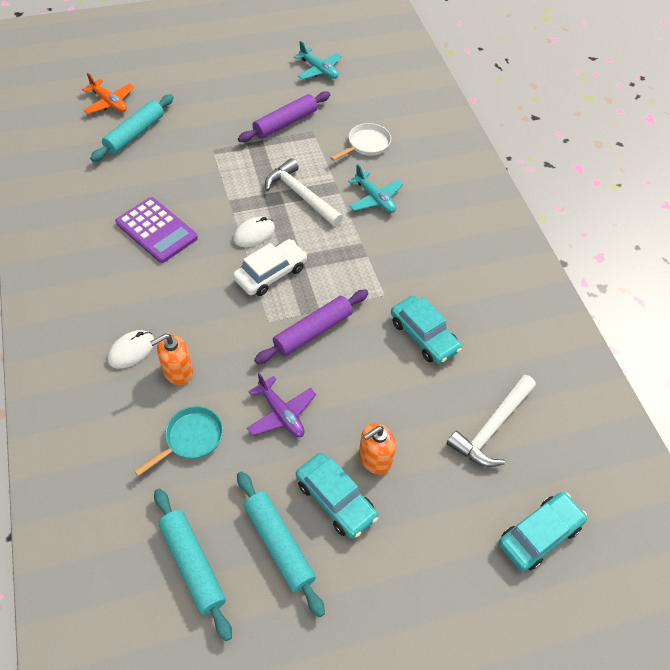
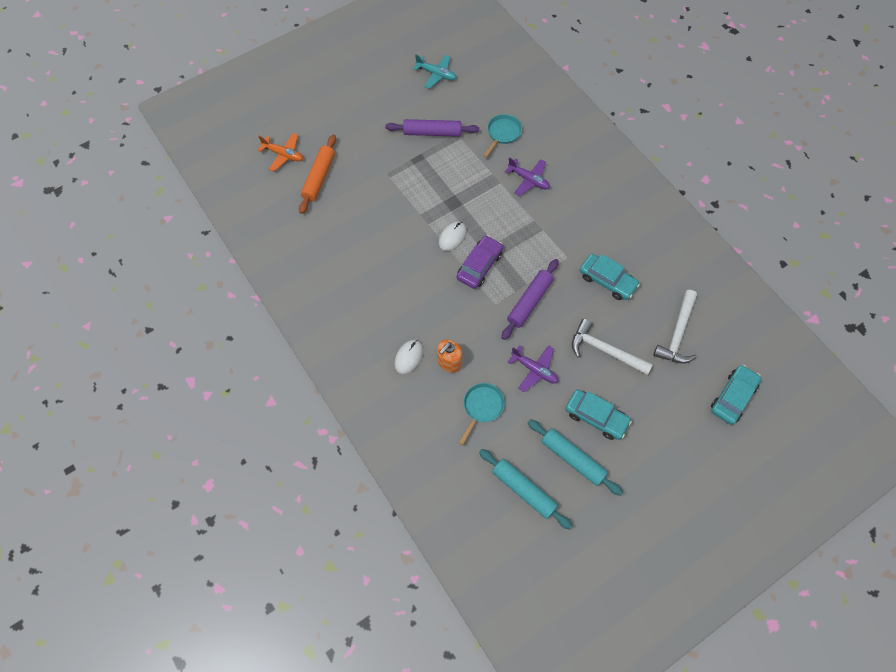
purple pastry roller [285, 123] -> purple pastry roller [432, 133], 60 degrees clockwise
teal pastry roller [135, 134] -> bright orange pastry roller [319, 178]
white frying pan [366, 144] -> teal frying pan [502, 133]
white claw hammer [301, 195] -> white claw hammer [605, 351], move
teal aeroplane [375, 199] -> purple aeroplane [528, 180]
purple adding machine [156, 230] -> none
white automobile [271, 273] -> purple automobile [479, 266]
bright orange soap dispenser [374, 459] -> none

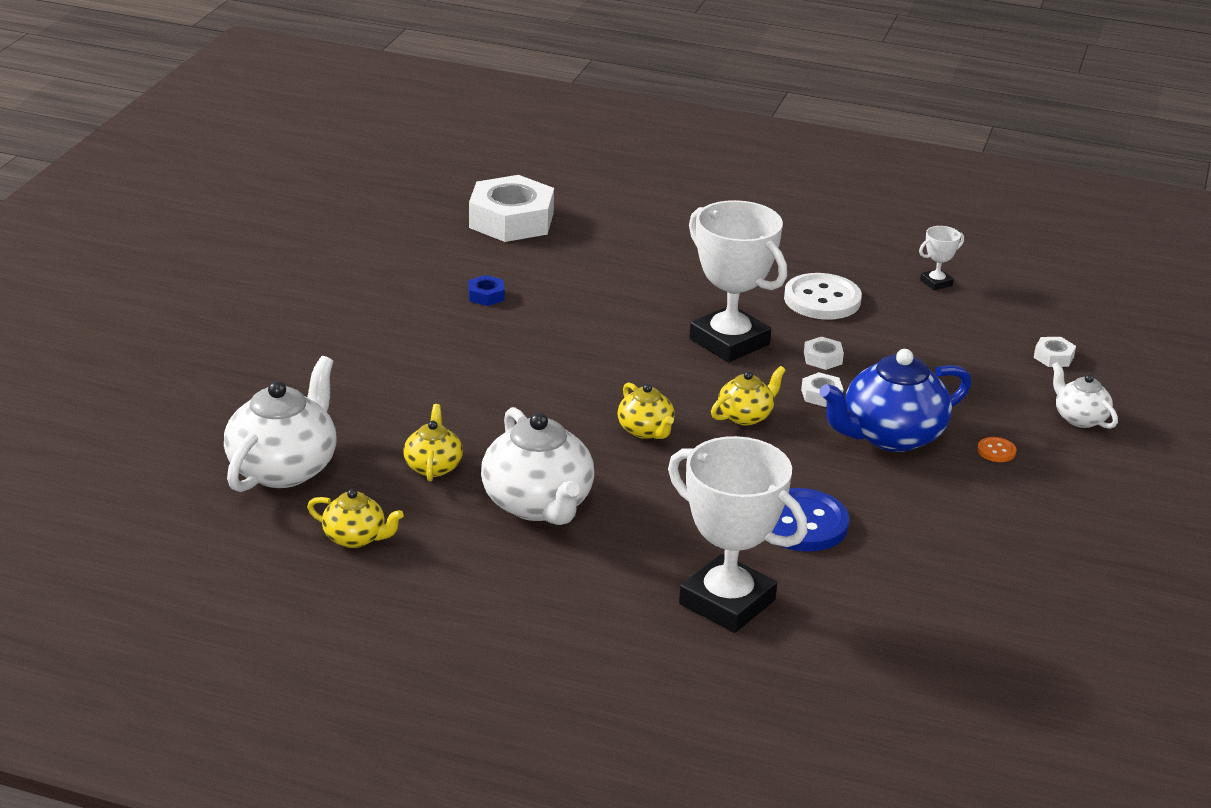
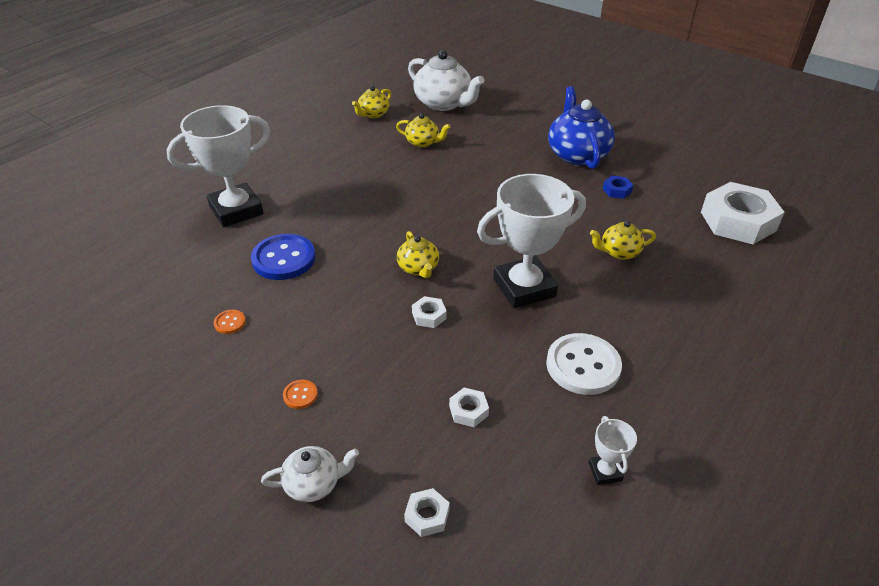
white hexagon nut [823, 358] -> white hexagon nut [468, 411], move
cobalt teapot [891, 436] -> cobalt teapot [577, 155], move
yellow teapot [645, 430] -> yellow teapot [619, 252], move
white teapot [538, 504] -> none
none -> bright orange sewing button [230, 323]

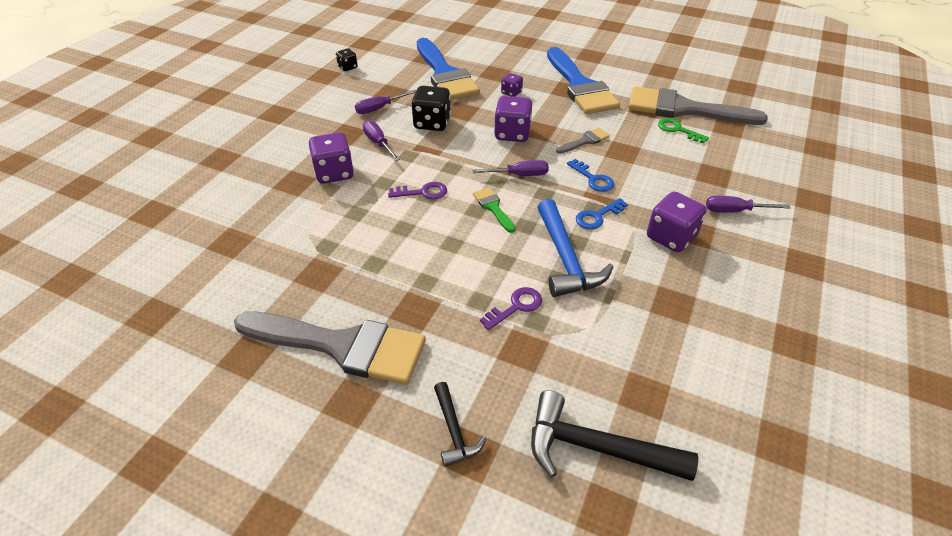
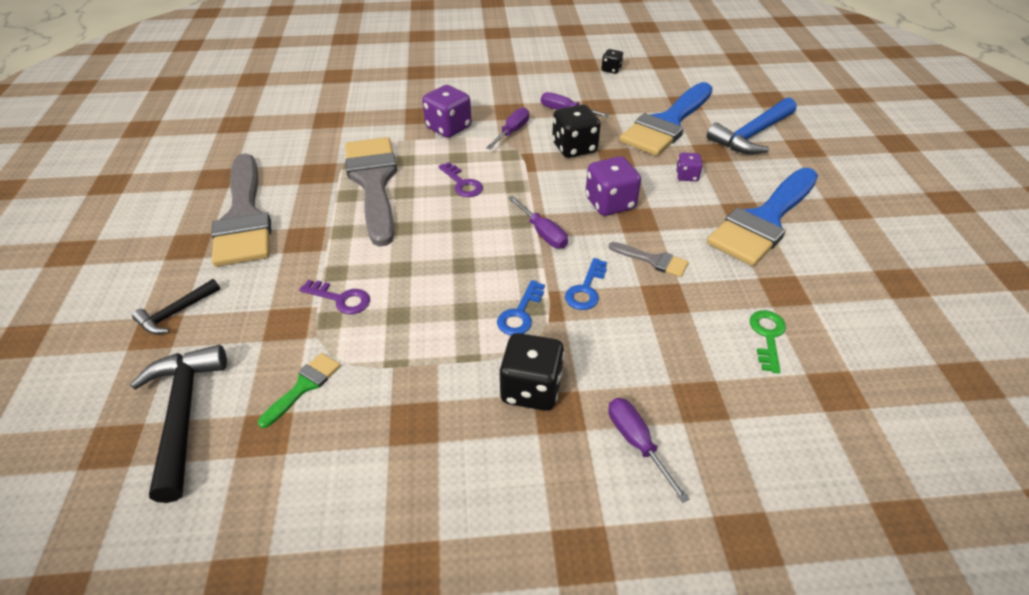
ash-grey brush [683, 109] -> ash-grey brush [373, 182], move
green brush [493, 208] -> green brush [304, 386], move
purple die [671, 237] -> jet-black die [531, 389]
cobalt door key [597, 216] -> cobalt door key [520, 314], 90 degrees counterclockwise
cobalt claw hammer [565, 259] -> cobalt claw hammer [751, 135], move

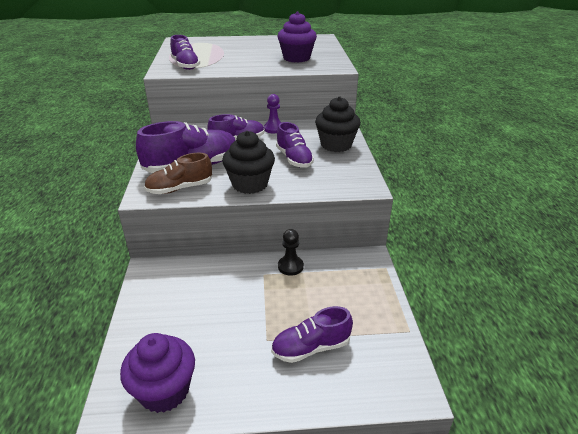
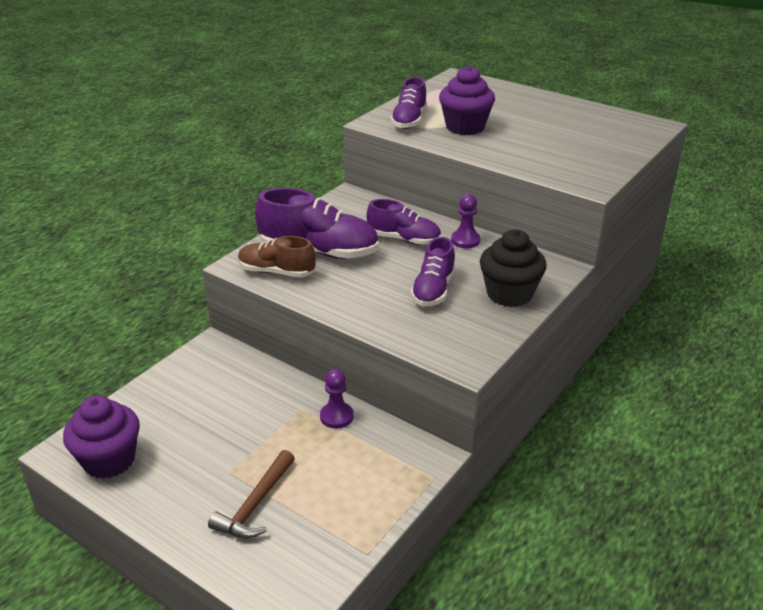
purple fairy cake [296, 58] -> purple fairy cake [465, 127], move
jet-black fairy cake [250, 184] -> none
jet-black chess pawn [290, 266] -> purple chess pawn [336, 416]
purple shoe [311, 347] -> russet claw hammer [256, 504]

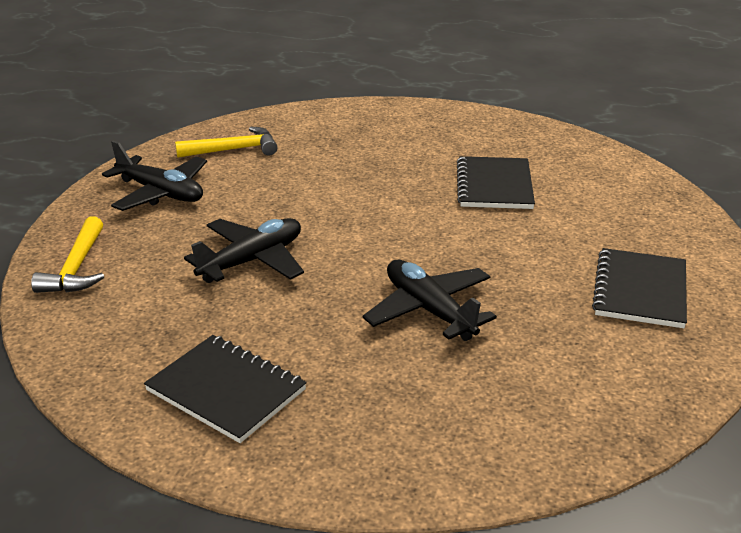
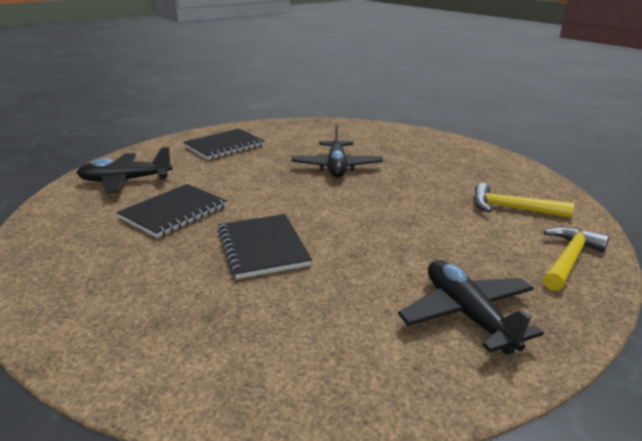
yellow claw hammer [233, 150] -> yellow claw hammer [512, 208], move
jet-black aeroplane [252, 261] -> jet-black aeroplane [125, 181], move
jet-black notebook [226, 390] -> jet-black notebook [262, 247], move

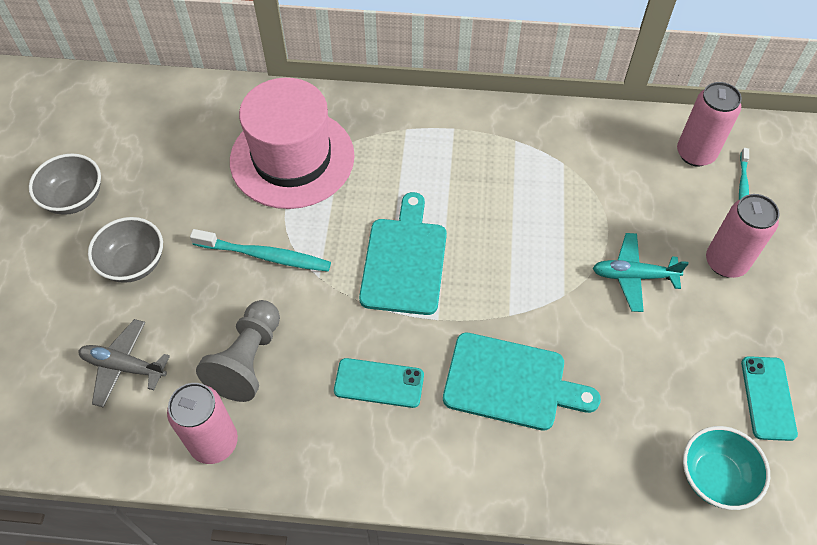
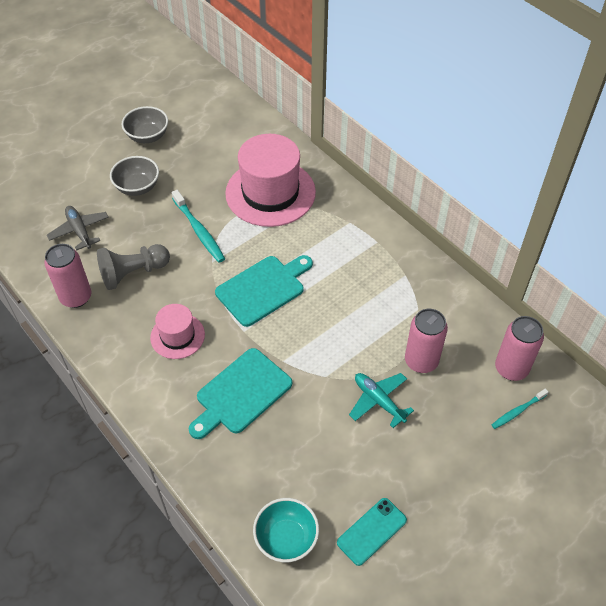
rosy soda can [725, 262] -> rosy soda can [421, 361], move
teal chopping board [511, 383] -> teal chopping board [240, 393], 75 degrees clockwise
teal phone [379, 383] -> rosy top hat [177, 336]

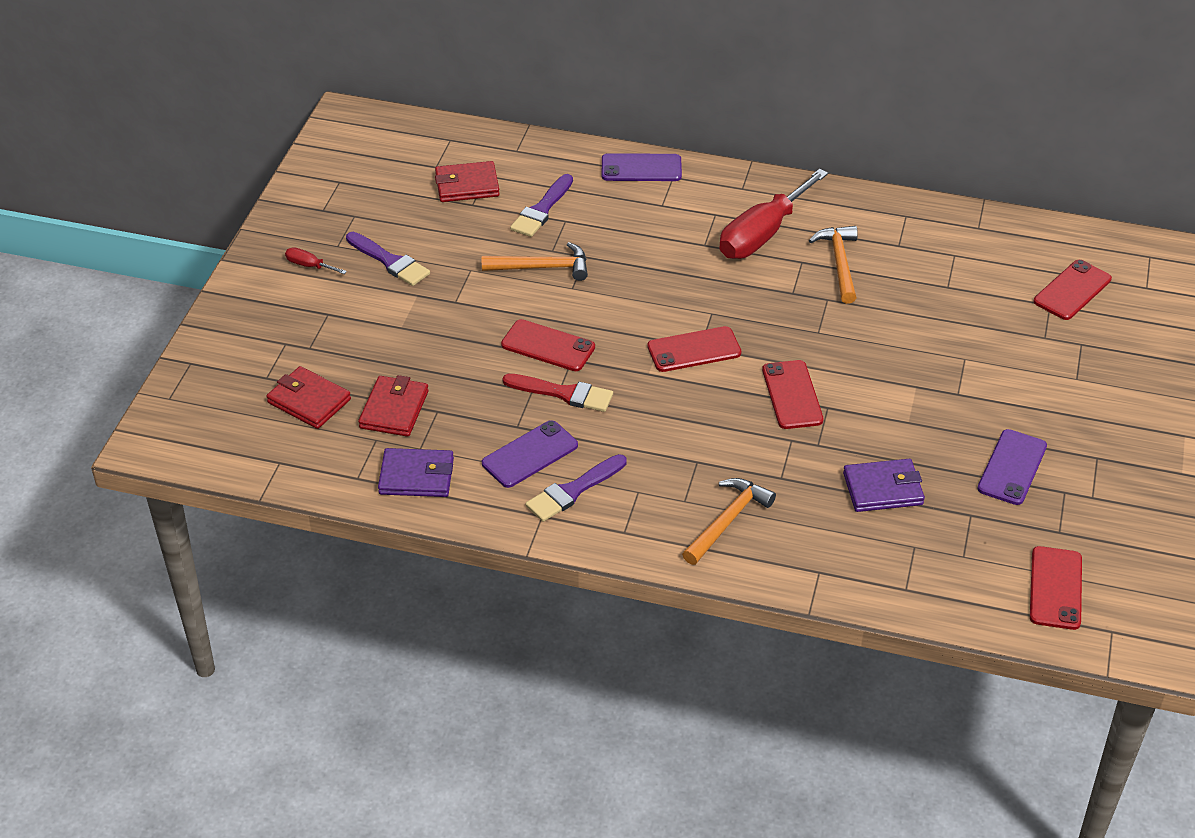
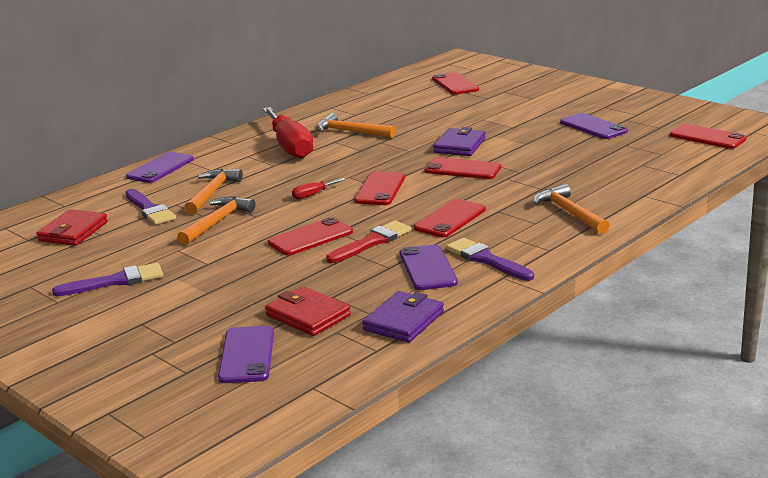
crimson hand screwdriver [309, 266] -> crimson hand screwdriver [313, 195], move
crimson billfold [309, 401] -> purple phone [247, 355]
purple brush [573, 491] -> purple brush [486, 259], 150 degrees clockwise
purple billfold [883, 489] -> purple billfold [460, 146], move
none -> bright orange claw hammer [212, 193]
none -> crimson phone [450, 219]

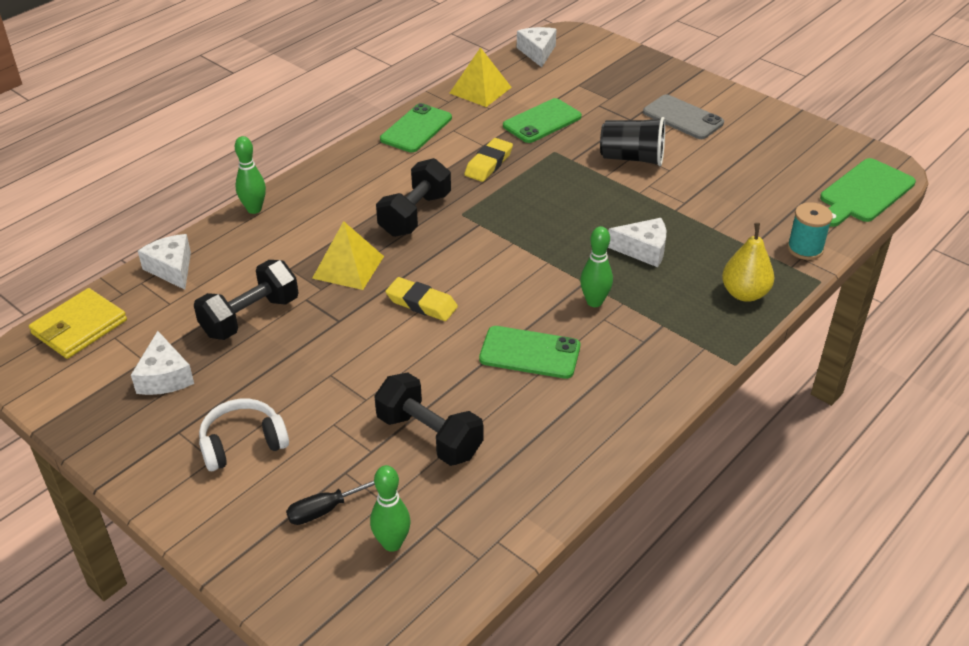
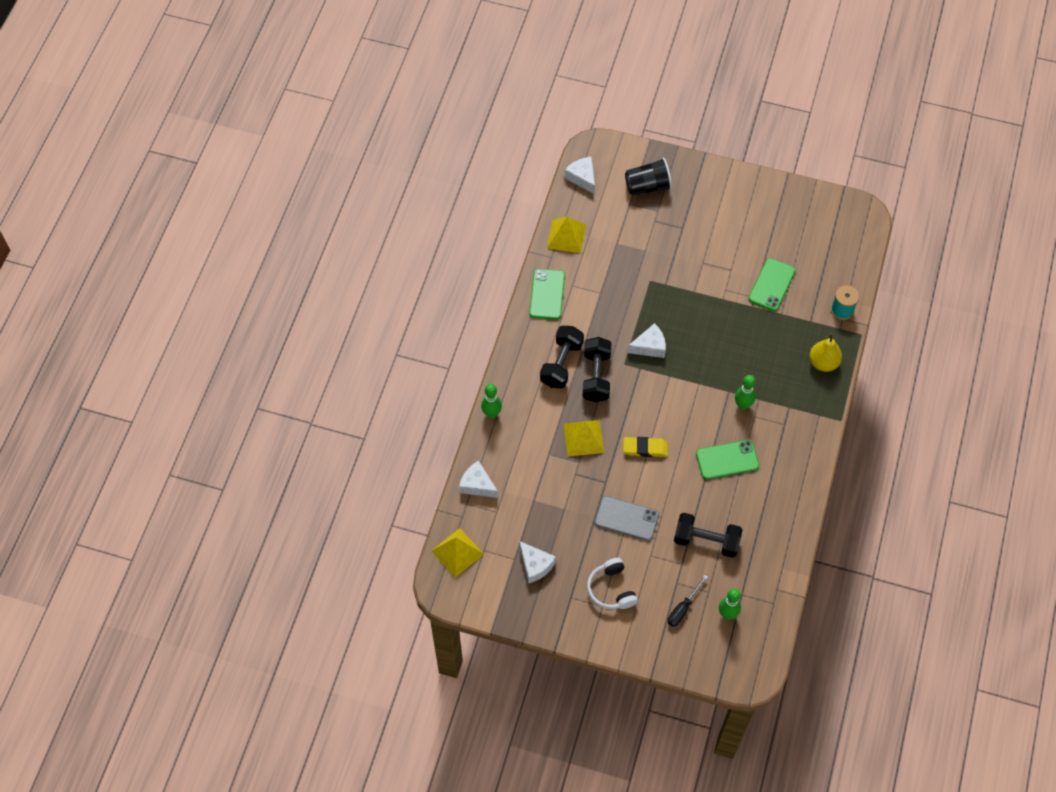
ash-grey phone [683, 118] -> ash-grey phone [626, 518], move
green phone [542, 121] -> green phone [771, 285], move
jet-black tumbler [632, 158] -> jet-black tumbler [647, 186], move
yellow pencil eraser [488, 164] -> none
green chopping board [864, 193] -> none
white piece of cheese [643, 250] -> white piece of cheese [649, 346], move
jet-black free weight [250, 317] -> jet-black free weight [561, 364], move
yellow billfold [79, 327] -> yellow pyramid shape [457, 552]
white headset [243, 443] -> white headset [611, 589], 60 degrees counterclockwise

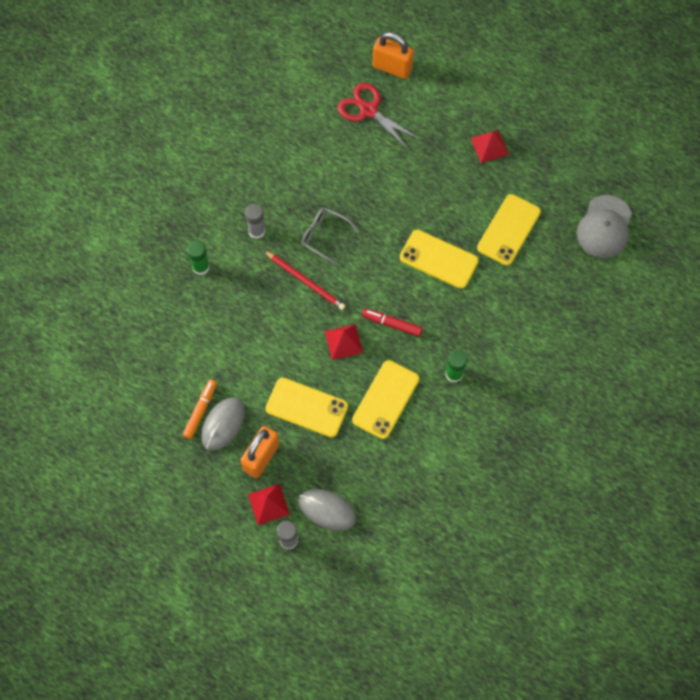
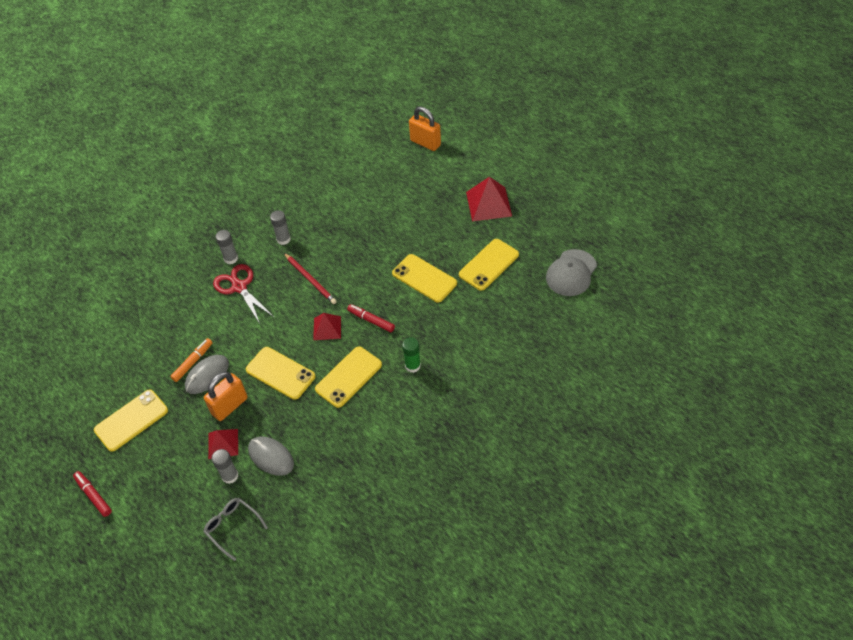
crimson shears [368, 110] -> crimson shears [239, 287], move
crimson pyramid shape [489, 146] -> crimson pyramid shape [488, 204], x1.61
ash-grey glasses [325, 236] -> ash-grey glasses [233, 527], move
green stick of glue [201, 267] -> ash-grey stick of glue [231, 258]
none -> yellow phone [131, 420]
none -> crimson marker pen [93, 495]

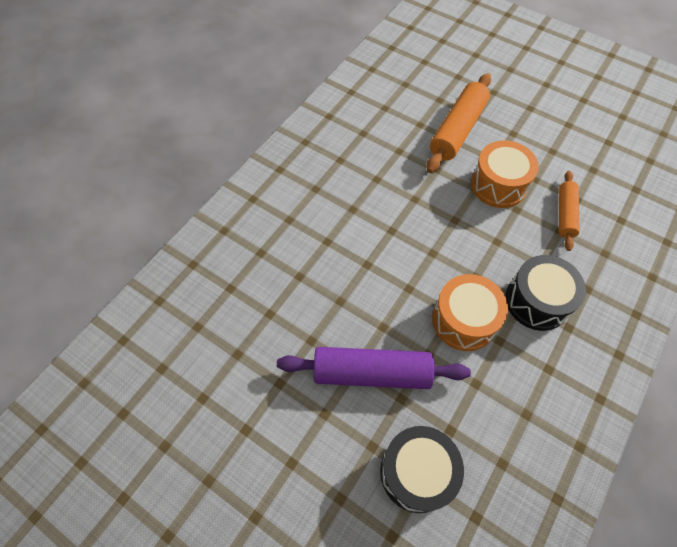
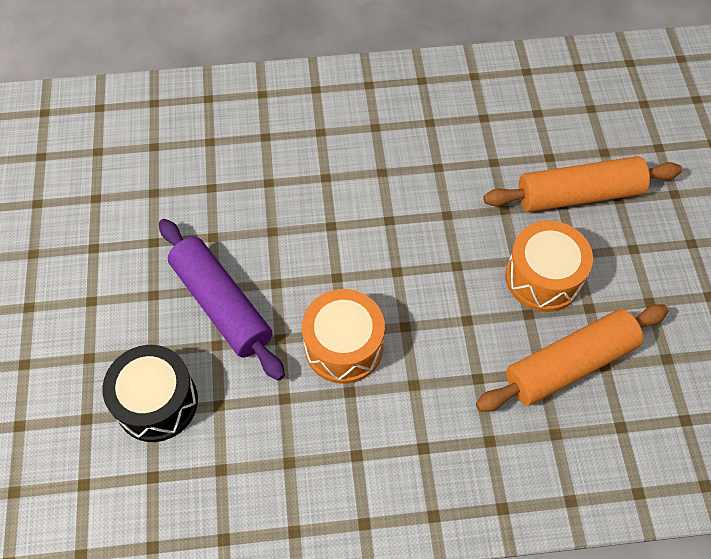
bright orange pastry roller [565, 214] -> bright orange pastry roller [569, 364], x1.67
jet-black drum [537, 301] -> none

